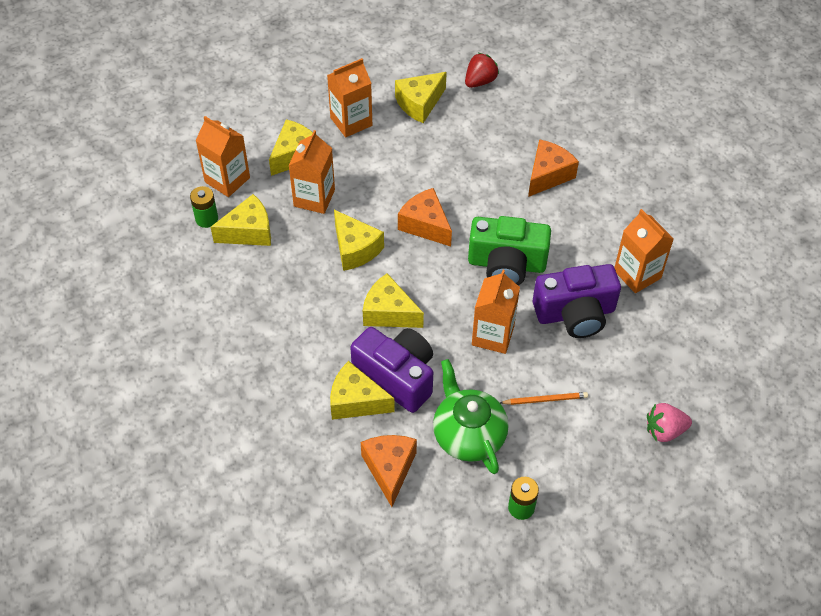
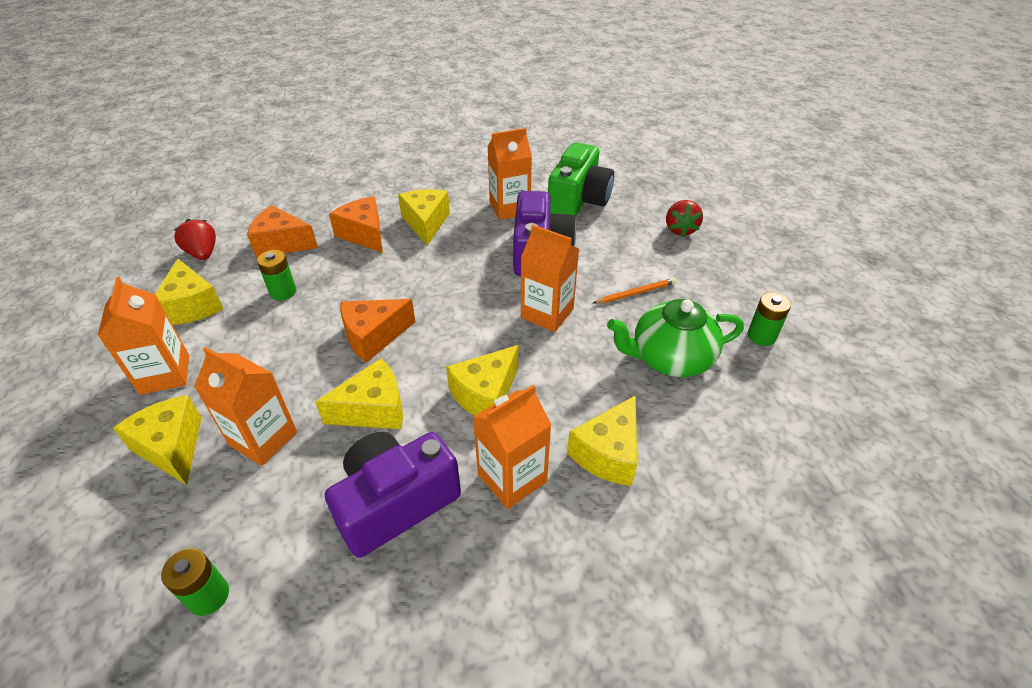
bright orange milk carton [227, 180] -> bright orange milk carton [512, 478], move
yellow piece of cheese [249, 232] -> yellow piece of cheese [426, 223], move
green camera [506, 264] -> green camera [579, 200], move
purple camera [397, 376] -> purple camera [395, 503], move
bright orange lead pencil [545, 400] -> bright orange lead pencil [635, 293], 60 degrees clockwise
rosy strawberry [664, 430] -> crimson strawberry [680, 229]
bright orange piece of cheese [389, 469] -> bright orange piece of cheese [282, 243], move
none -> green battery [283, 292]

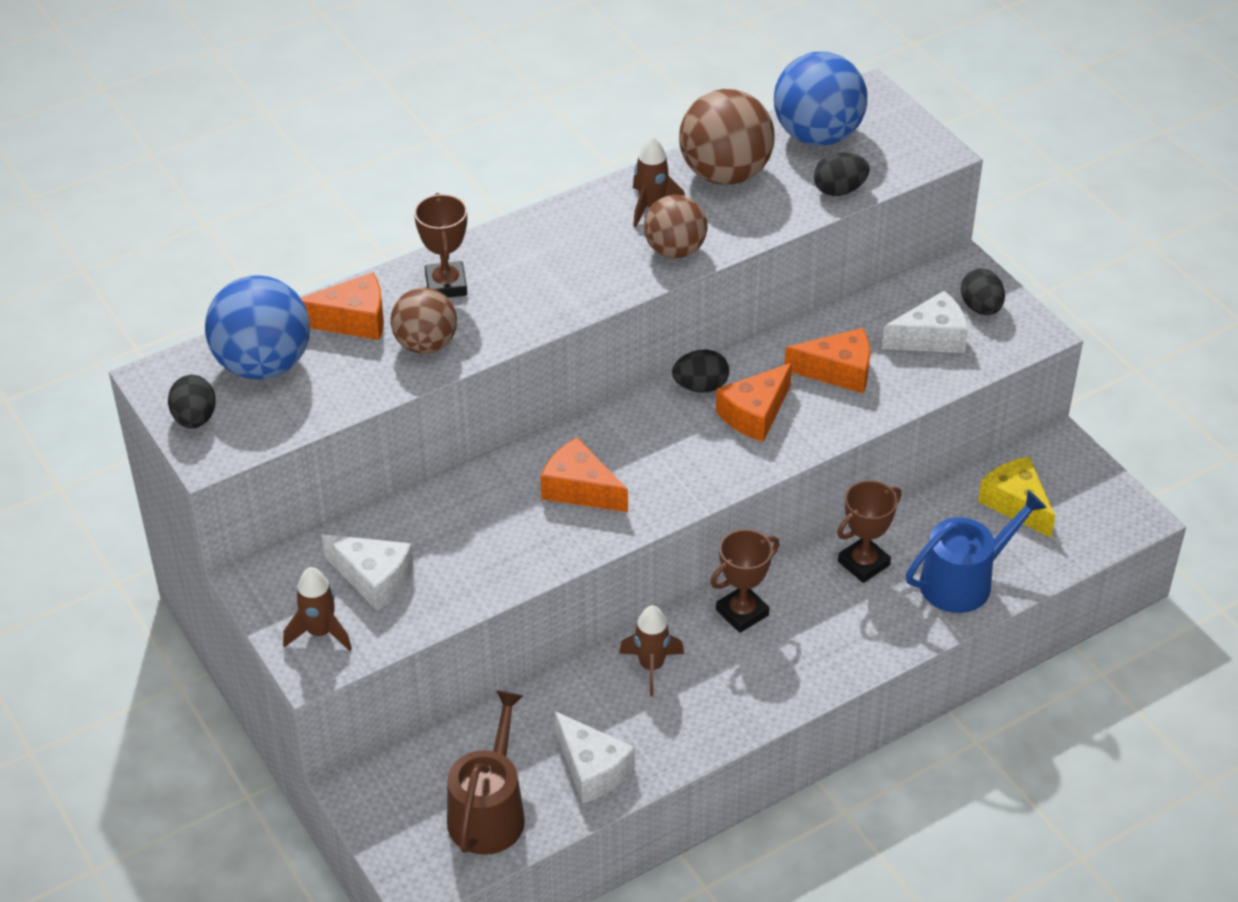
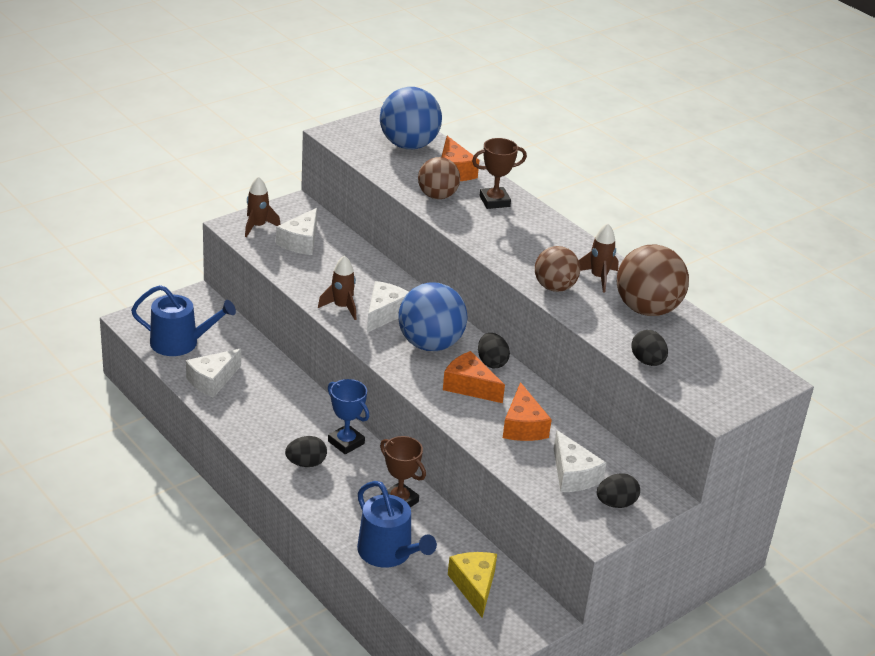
cobalt play ball [817, 136] -> cobalt play ball [430, 344], move
jet-black egg [195, 419] -> jet-black egg [306, 463], move
bright orange piece of cheese [580, 489] -> white piece of cheese [385, 313]
yellow piece of cheese [1016, 504] -> yellow piece of cheese [474, 586], 60 degrees counterclockwise
russet award cup [742, 612] -> cobalt award cup [346, 442]
russet rocket [651, 666] -> russet rocket [342, 307], move
russet watering pot [489, 811] -> cobalt watering pot [180, 343]

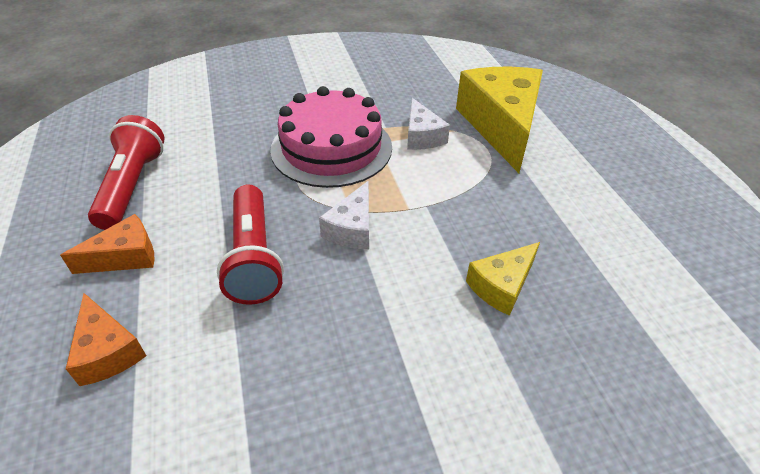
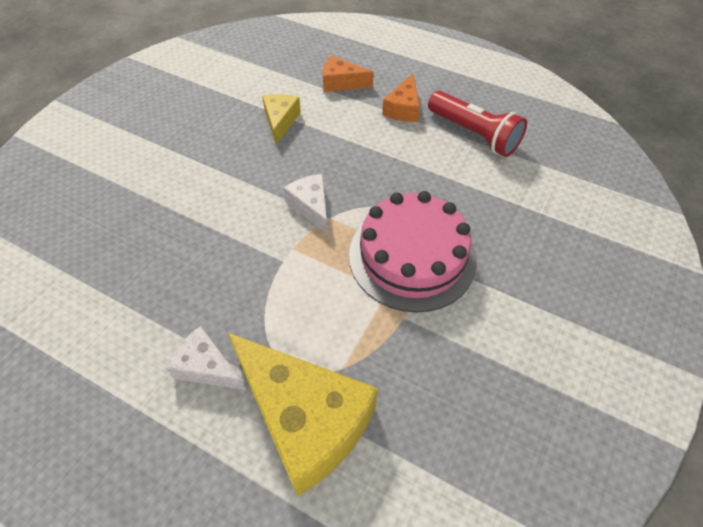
white piece of cheese [422, 136] -> white piece of cheese [207, 367], move
crimson pocket torch [254, 257] -> none
yellow piece of cheese [502, 286] -> yellow piece of cheese [280, 121], move

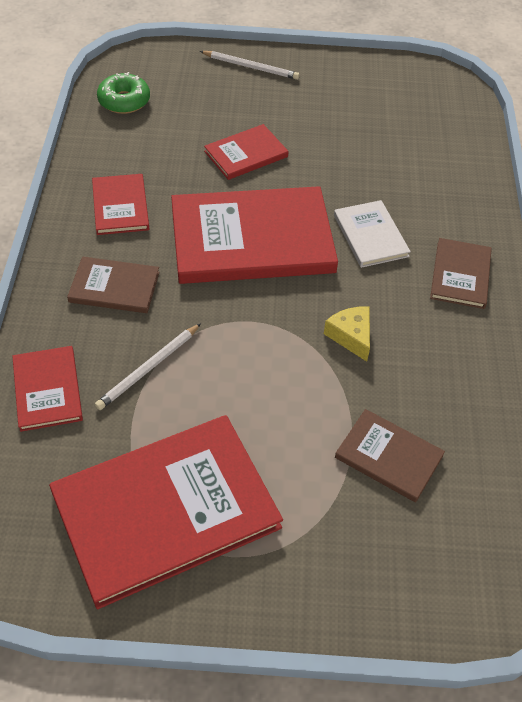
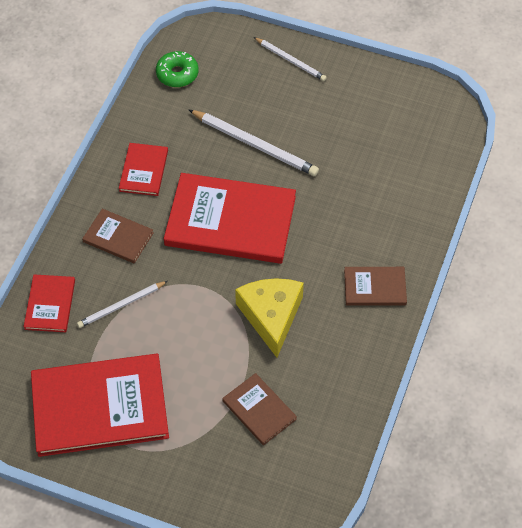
crimson hardback [246, 154] -> white lead pencil [254, 144]
white hardback [370, 235] -> none
russet hardback [460, 275] -> russet hardback [375, 287], 60 degrees clockwise
yellow piece of cheese [351, 336] -> yellow piece of cheese [271, 316], x1.87

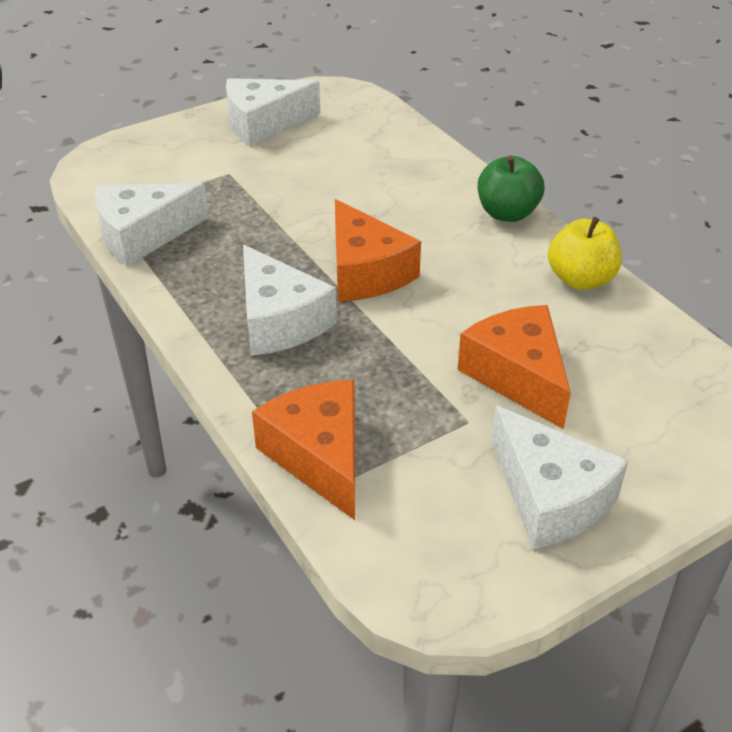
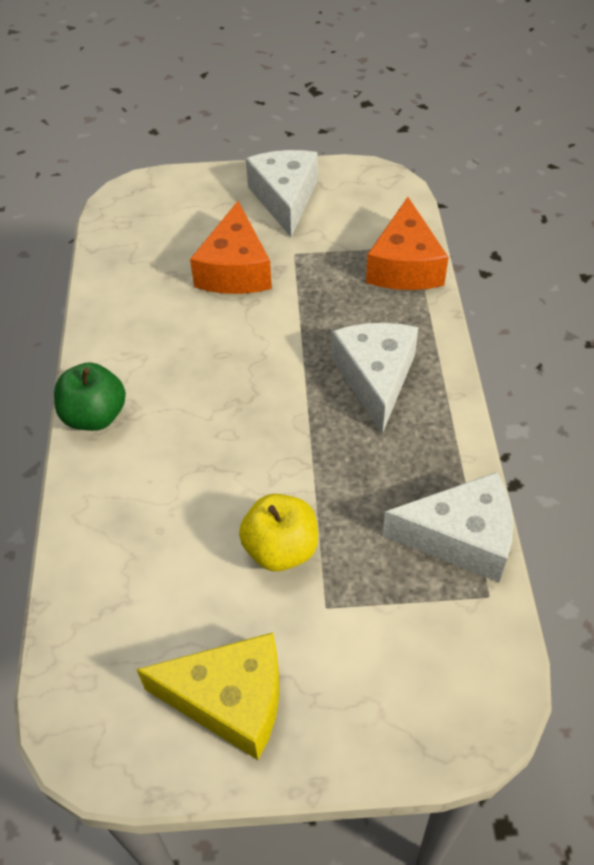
white piece of cheese [264, 124] -> yellow piece of cheese [230, 700]
bright orange piece of cheese [365, 271] -> none
yellow apple fruit [580, 279] -> yellow apple fruit [281, 549], move

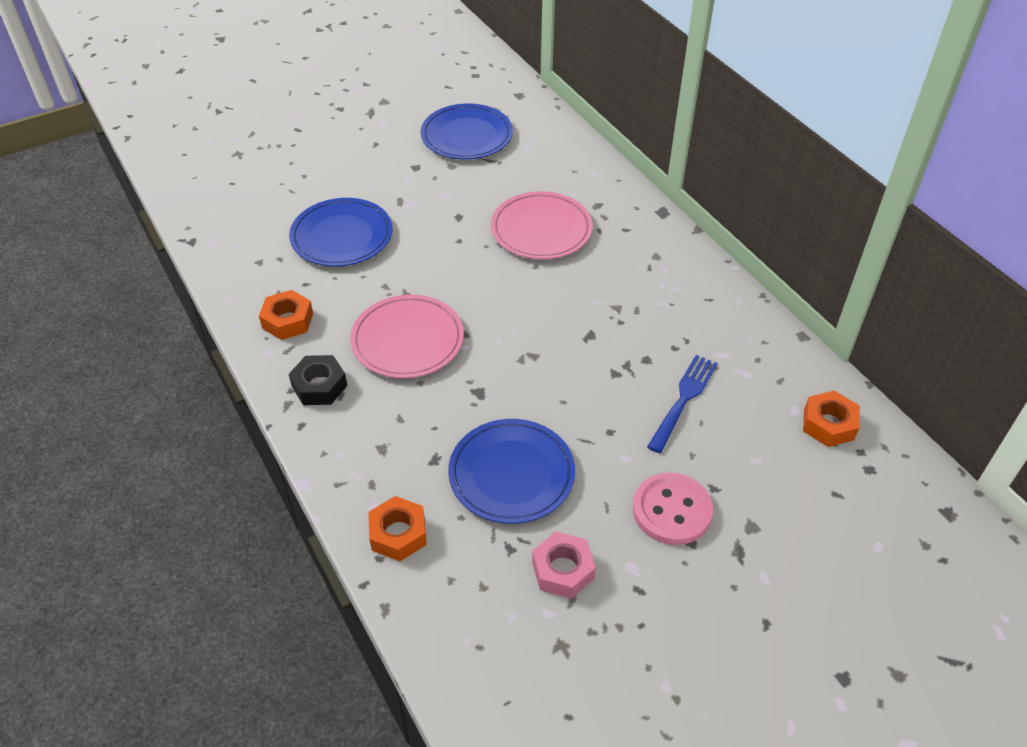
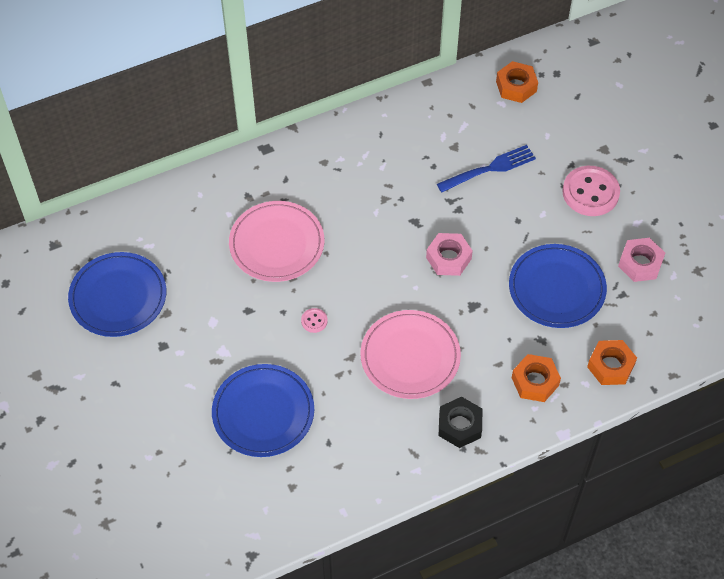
bright orange hexagon nut [288, 321] -> bright orange hexagon nut [535, 381], move
cobalt dinner fork [683, 400] -> cobalt dinner fork [489, 169], 120 degrees clockwise
none -> rosy hexagon nut [448, 258]
none -> rosy sewing button [314, 321]

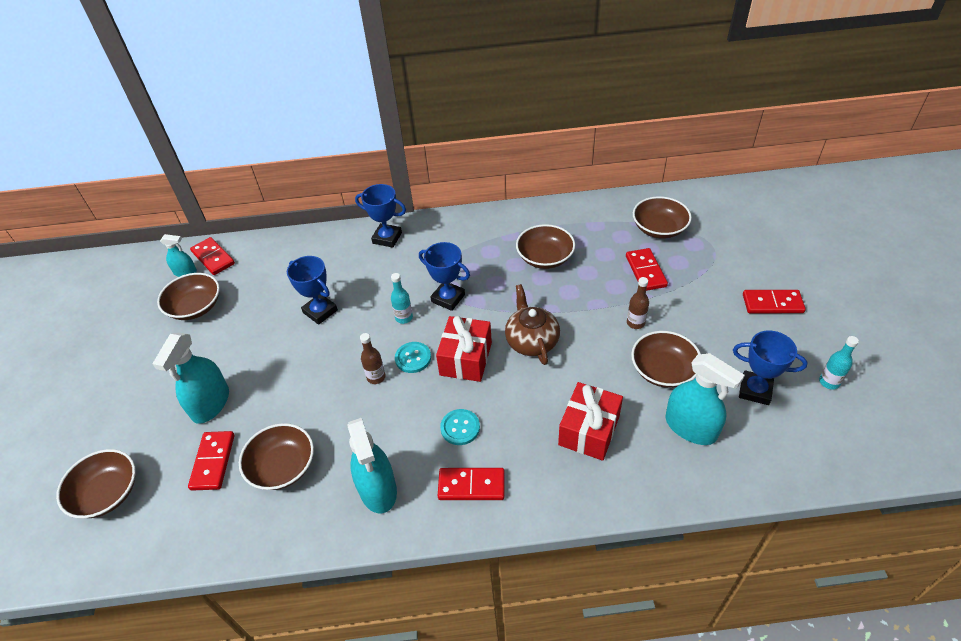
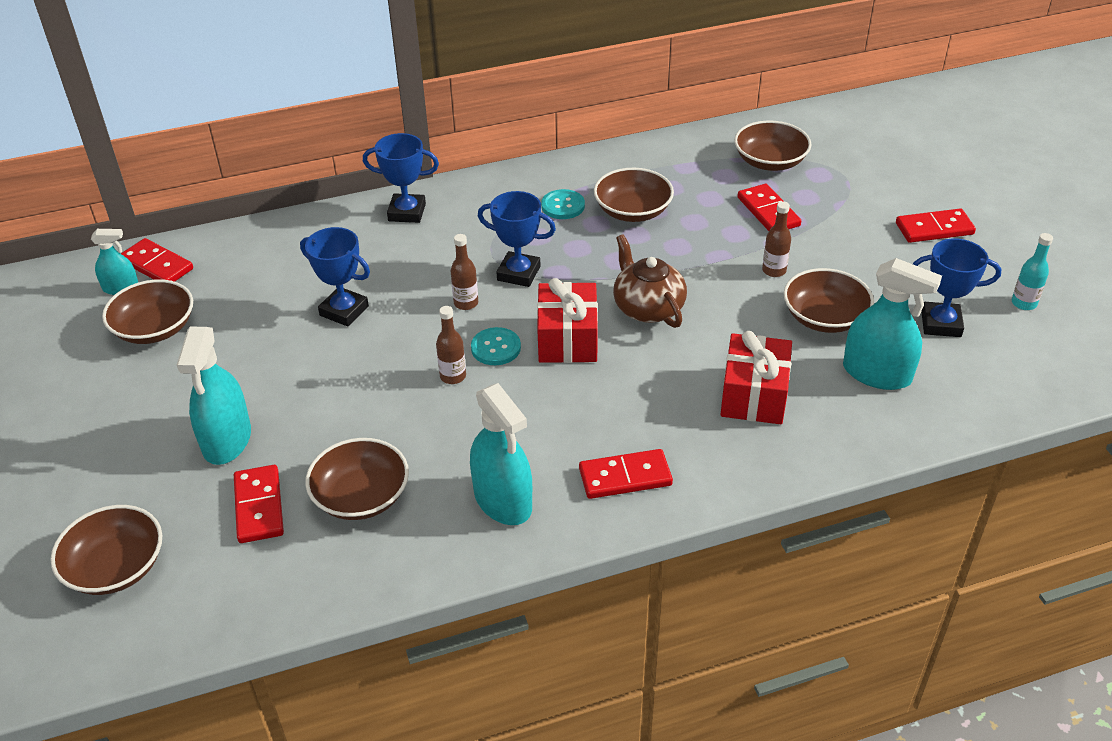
teal drink bottle [404, 318] -> russet drink bottle [466, 303]
teal sewing button [460, 428] -> teal sewing button [563, 206], move

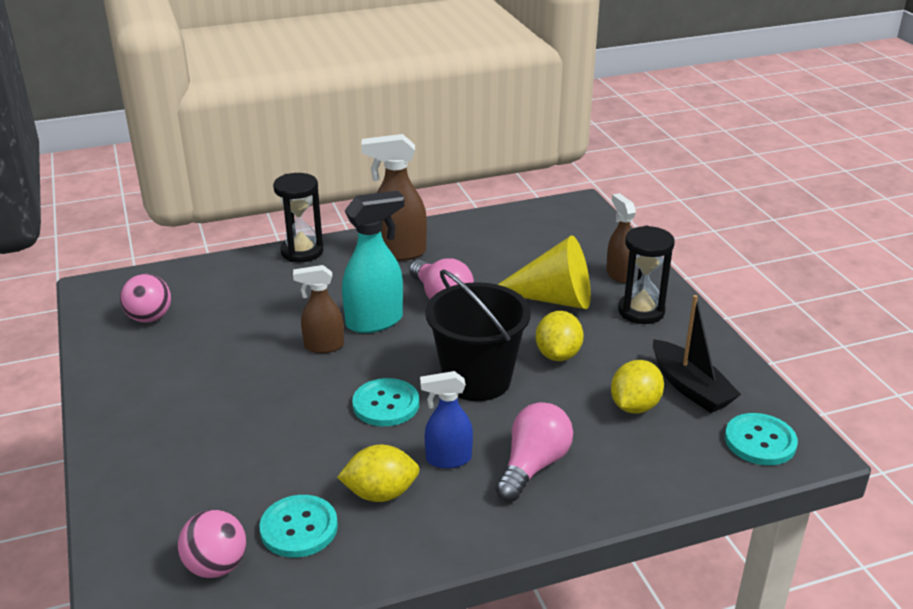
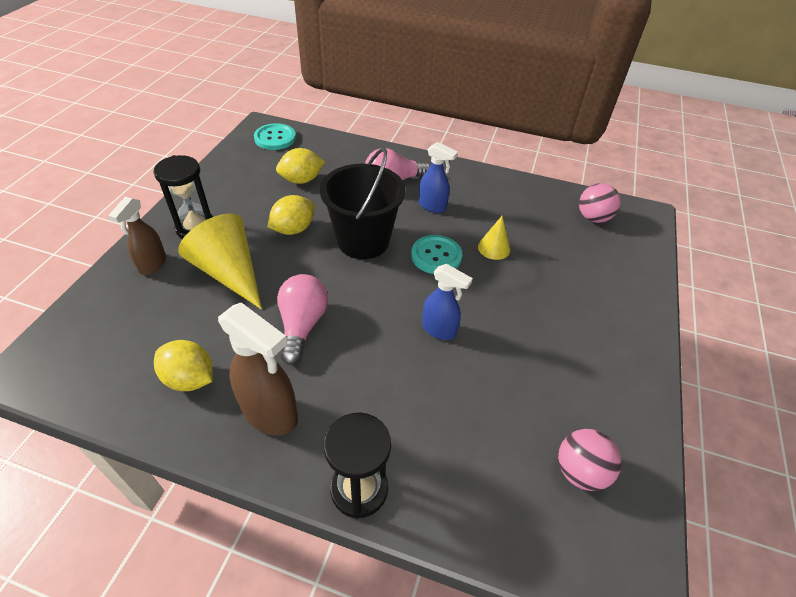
teal spray bottle [375, 321] -> none
russet spray bottle [323, 346] -> cobalt spray bottle [439, 330]
jet-black toy boat [690, 387] -> none
yellow lemon [380, 493] -> yellow lemon [190, 379], move
teal sewing button [299, 528] -> none
none -> yellow solid cone [494, 248]

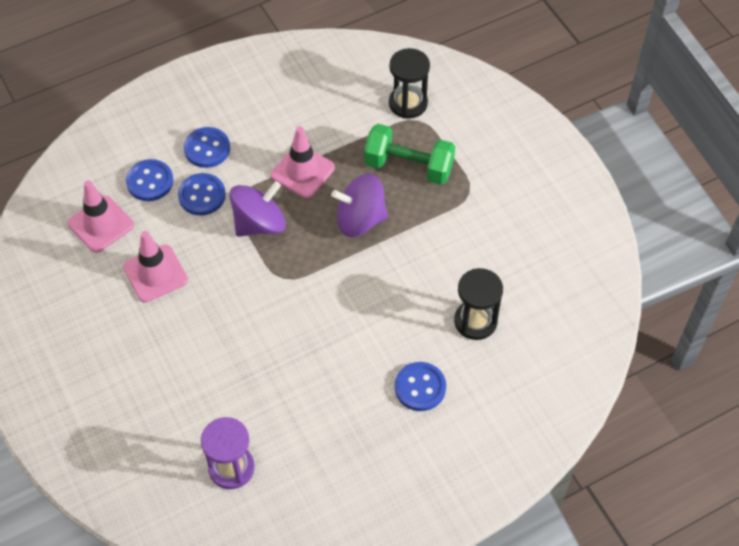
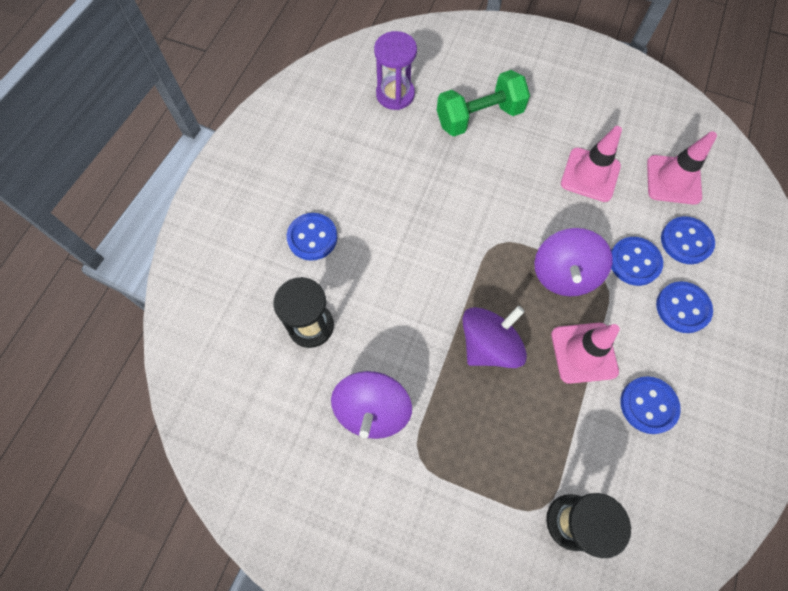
green free weight [408, 166] -> green free weight [479, 117], move
none -> purple whirligig [372, 410]
none -> cobalt sewing button [648, 405]

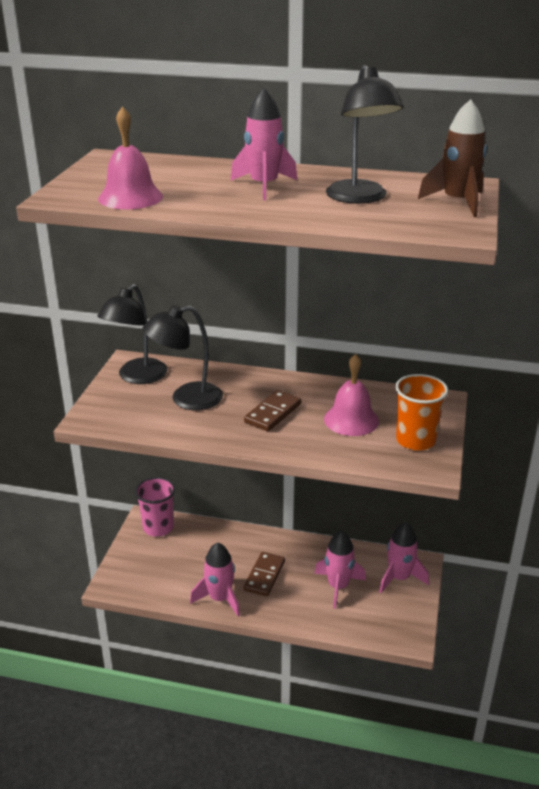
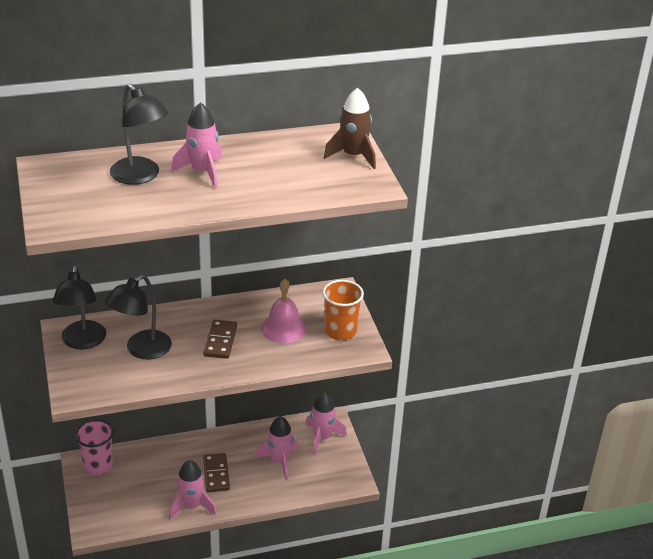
jet-black desk lamp [360, 198] -> jet-black desk lamp [140, 176], move
rosy bell [130, 197] -> none

